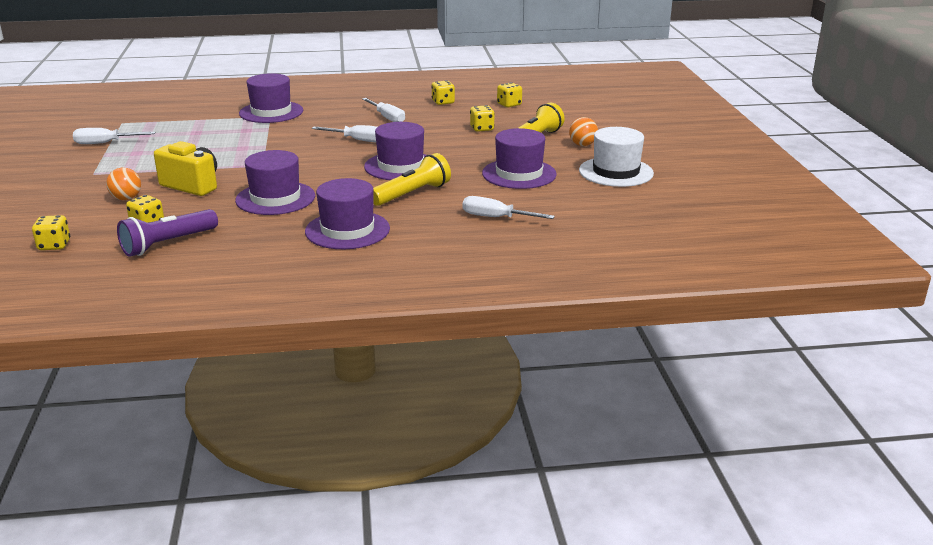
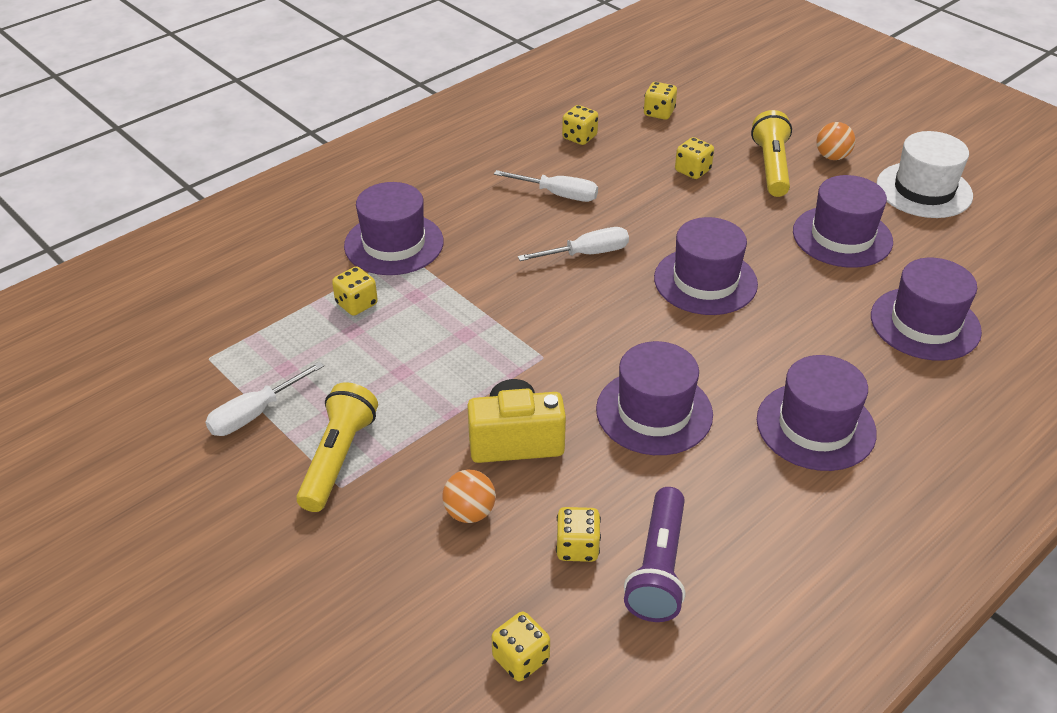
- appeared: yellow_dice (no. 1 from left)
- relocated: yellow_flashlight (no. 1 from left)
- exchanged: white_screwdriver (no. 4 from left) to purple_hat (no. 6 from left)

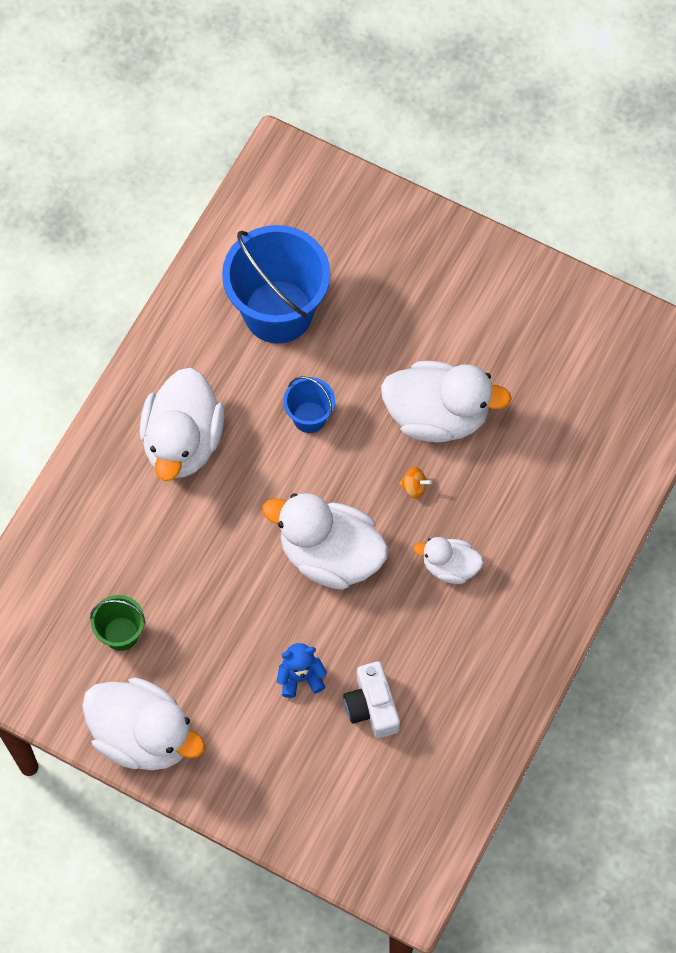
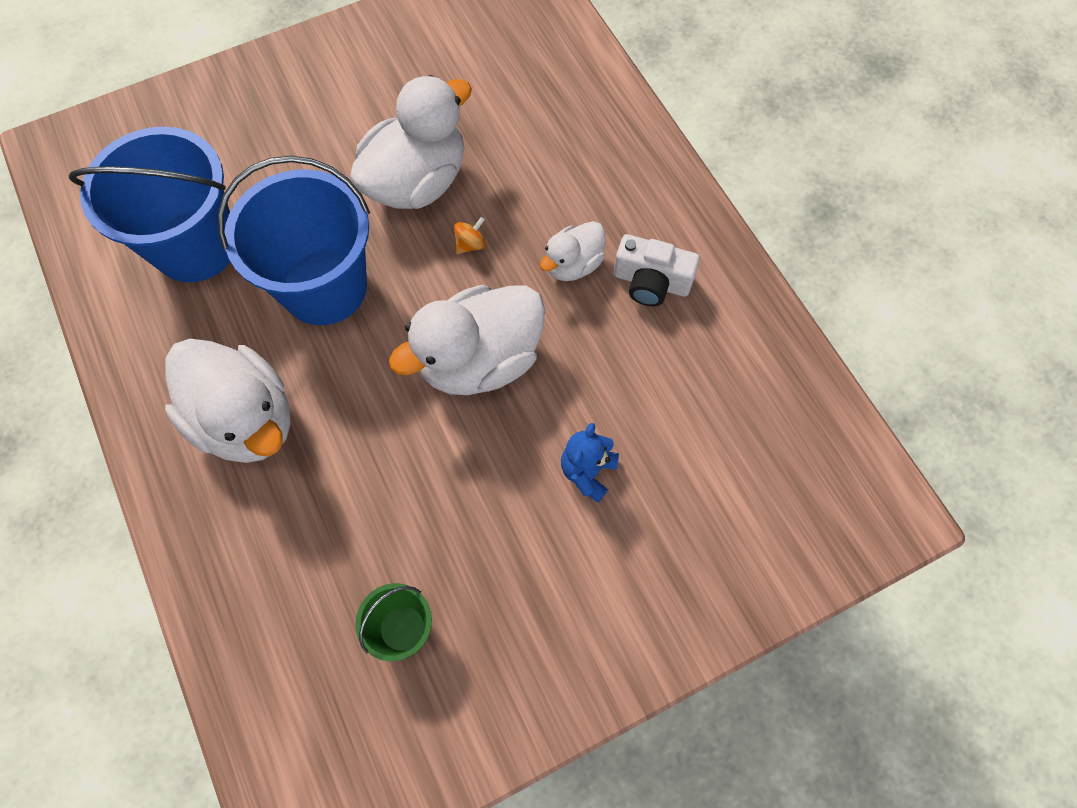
- missing: white_duck (no. 1 from left)
- relocated: white_camera
- size: blue_bucket (no. 2 from left) x2.09

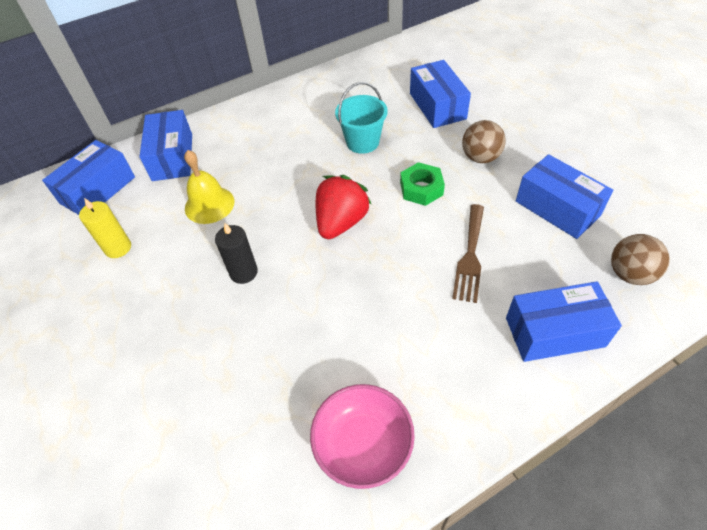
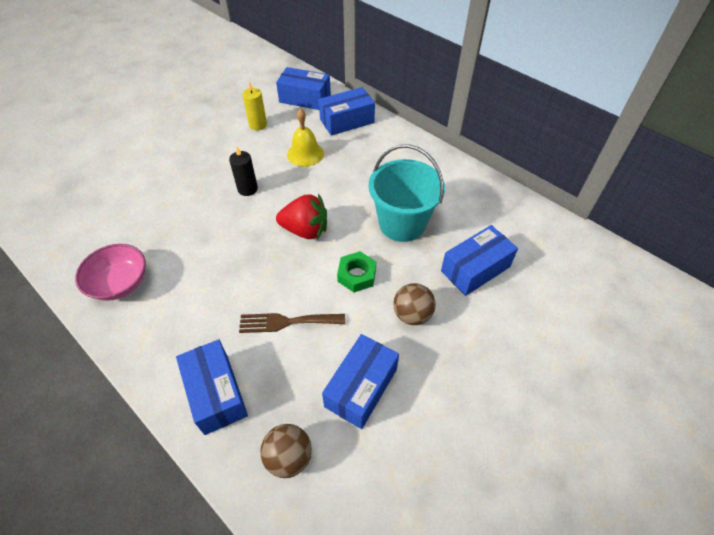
- size: turquoise_bucket x1.56

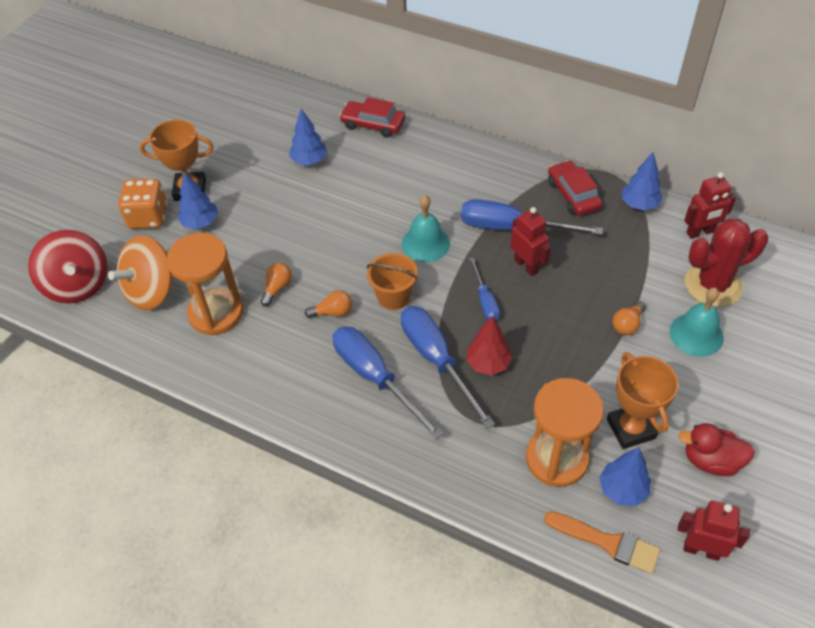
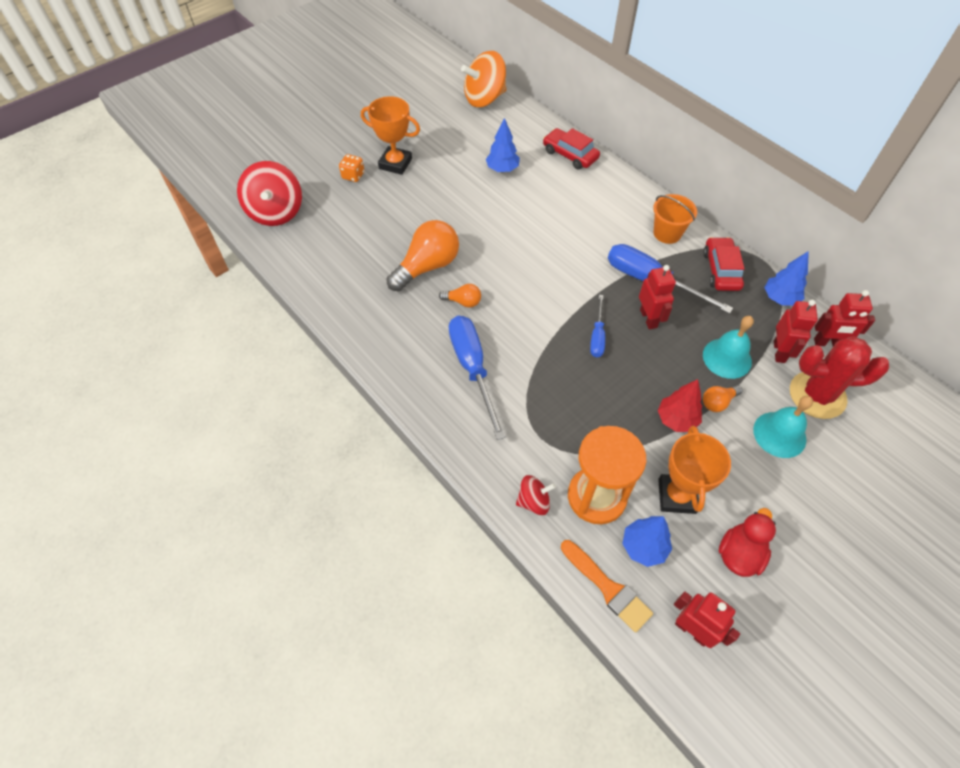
- missing: orange_hourglass (no. 1 from left)
- missing: blue_tree (no. 1 from left)
- missing: blue_screwdriver (no. 2 from left)
- appeared: red_spinning_top (no. 2 from left)
- appeared: red_robot (no. 3 from left)
- relocated: orange_spinning_top
- relocated: orange_bucket
- relocated: turquoise_bell (no. 1 from left)
- relocated: red_tree
- spun: red_duck 90 degrees clockwise
- size: orange_dice x0.58
- size: orange_light_bulb (no. 1 from left) x2.04

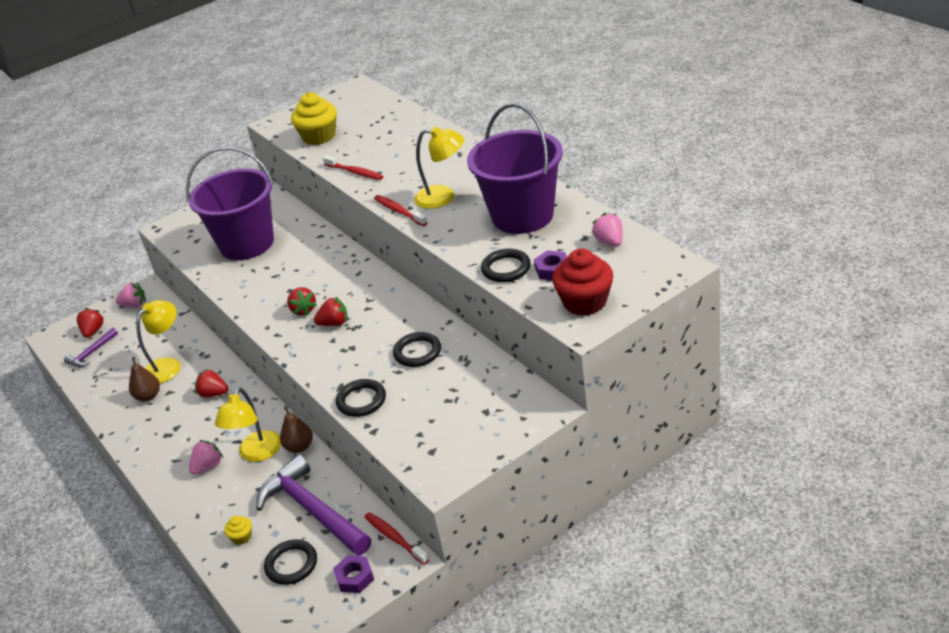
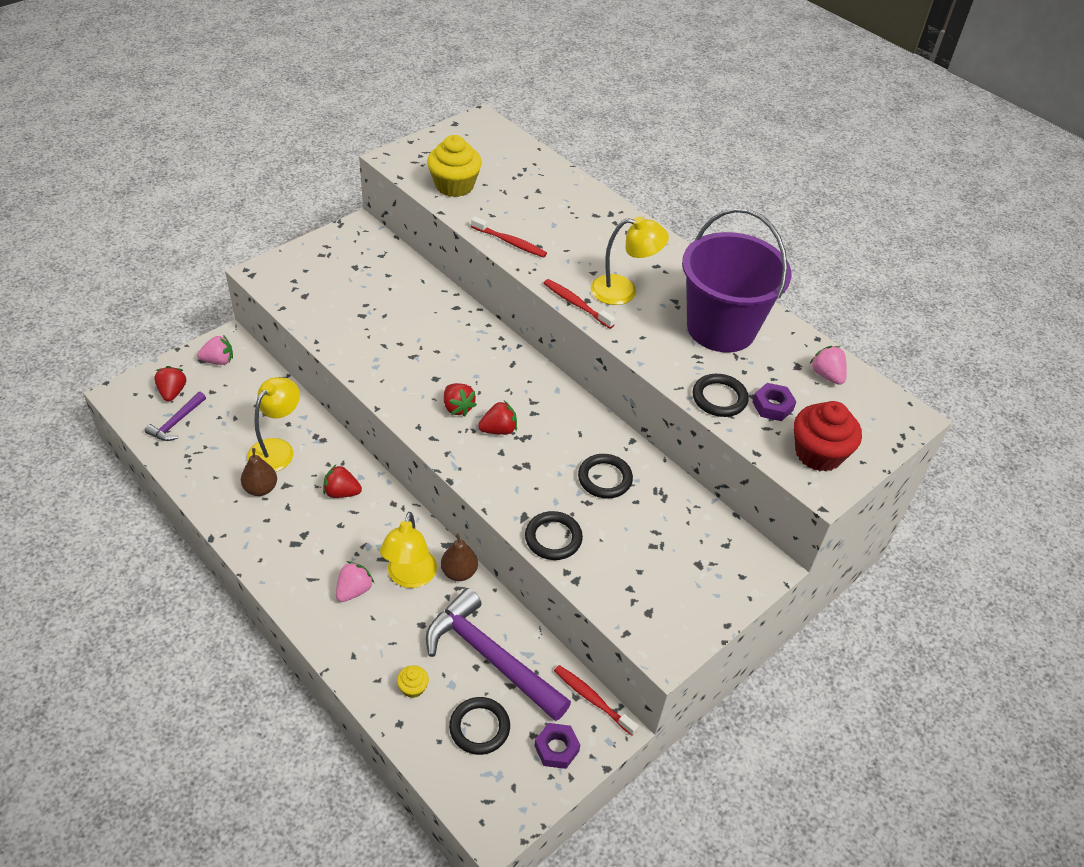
- missing: purple_bucket (no. 1 from left)

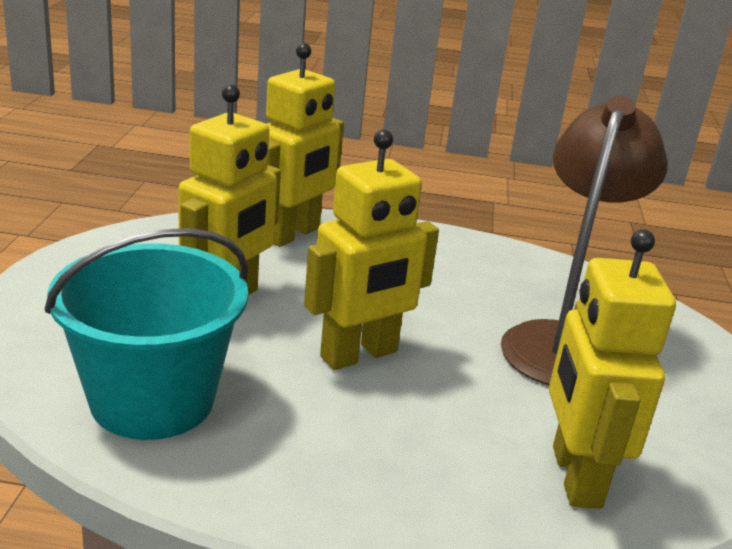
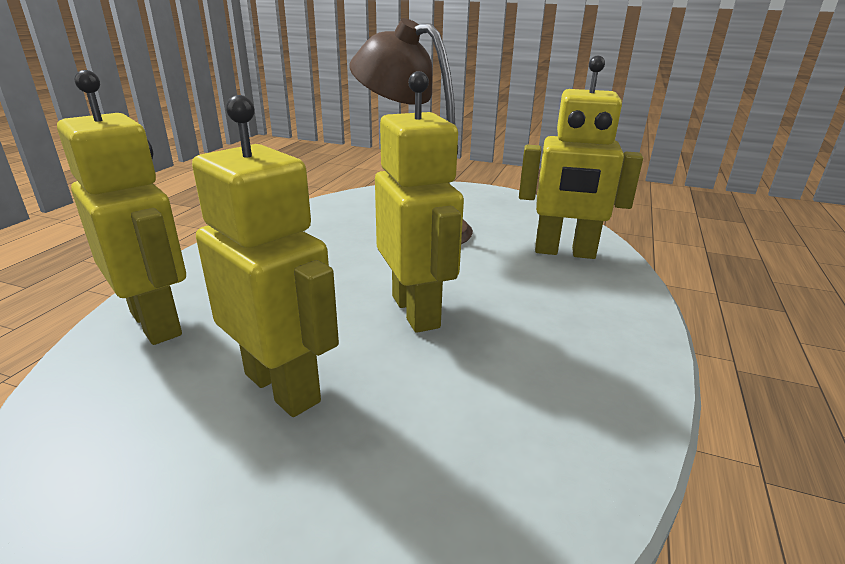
- missing: turquoise_bucket

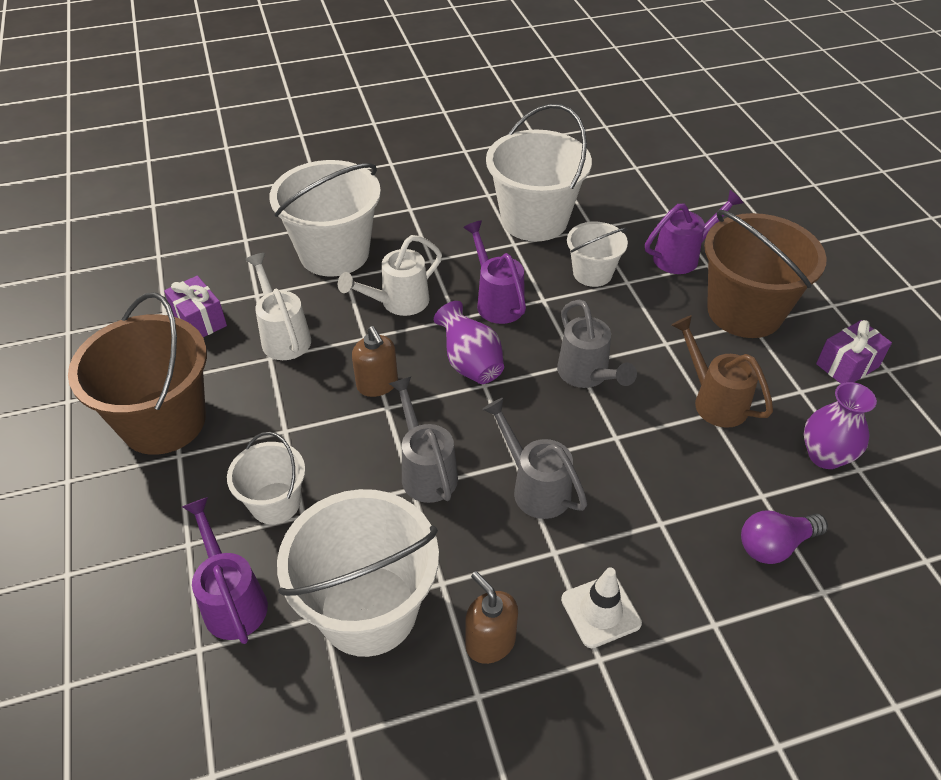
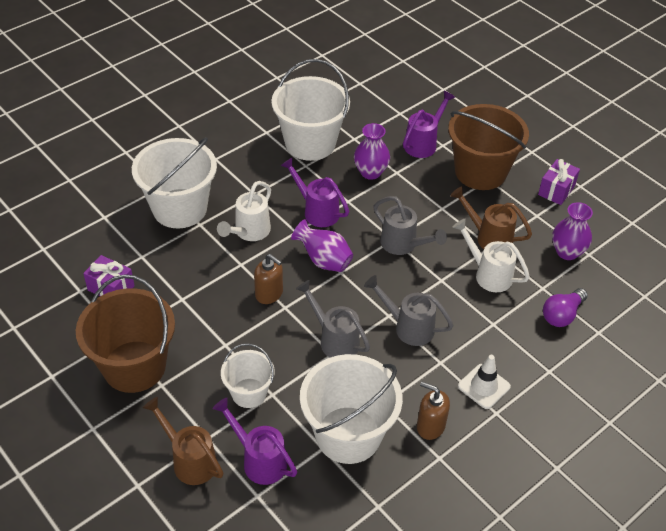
- appeared: brown_watering_can (no. 1 from left)
- relocated: white_watering_can (no. 1 from left in the first image) to white_watering_can (no. 2 from left)
- exchanged: white_bucket (no. 5 from left) to purple_vase (no. 2 from left)

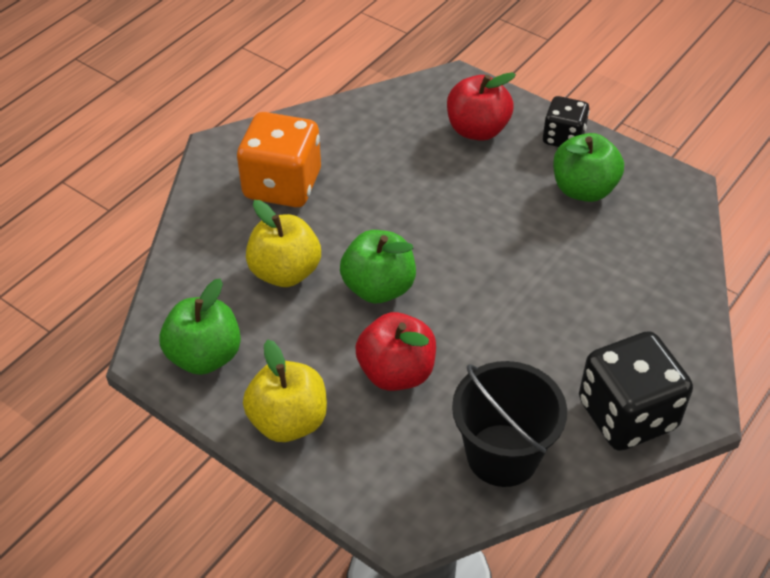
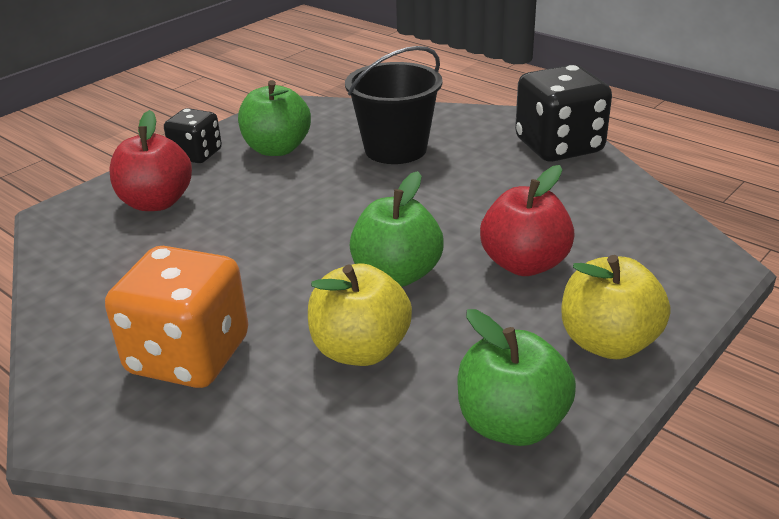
- relocated: black_bucket

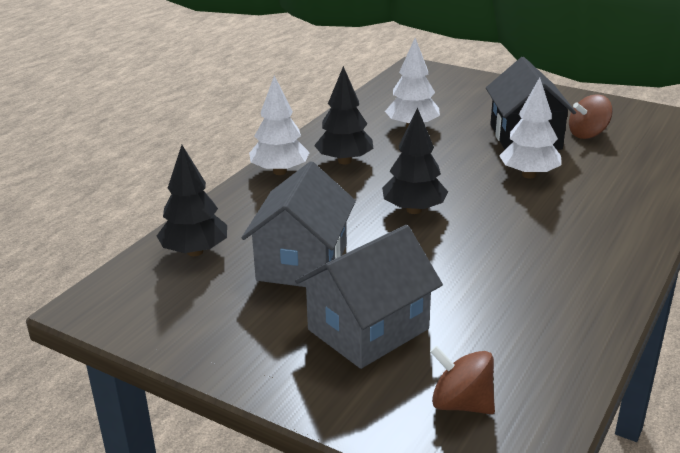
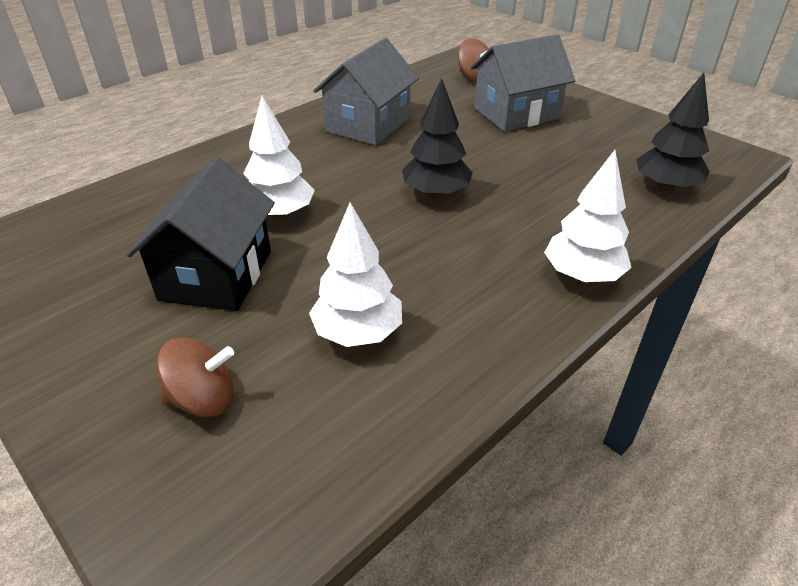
- missing: black_tree (no. 2 from left)
- relocated: grey_house (no. 1 from left)
- relocated: brown_spinning_top (no. 2 from left in the first image) to brown_spinning_top (no. 1 from left)

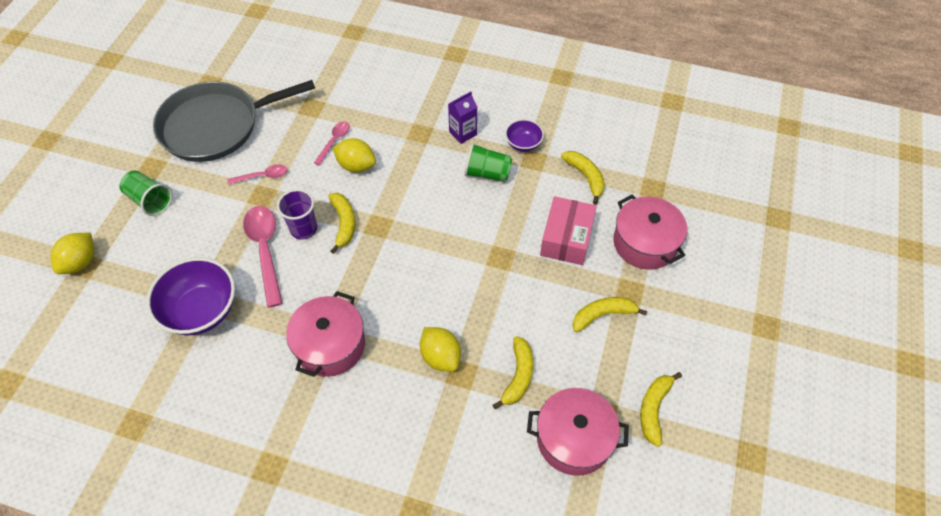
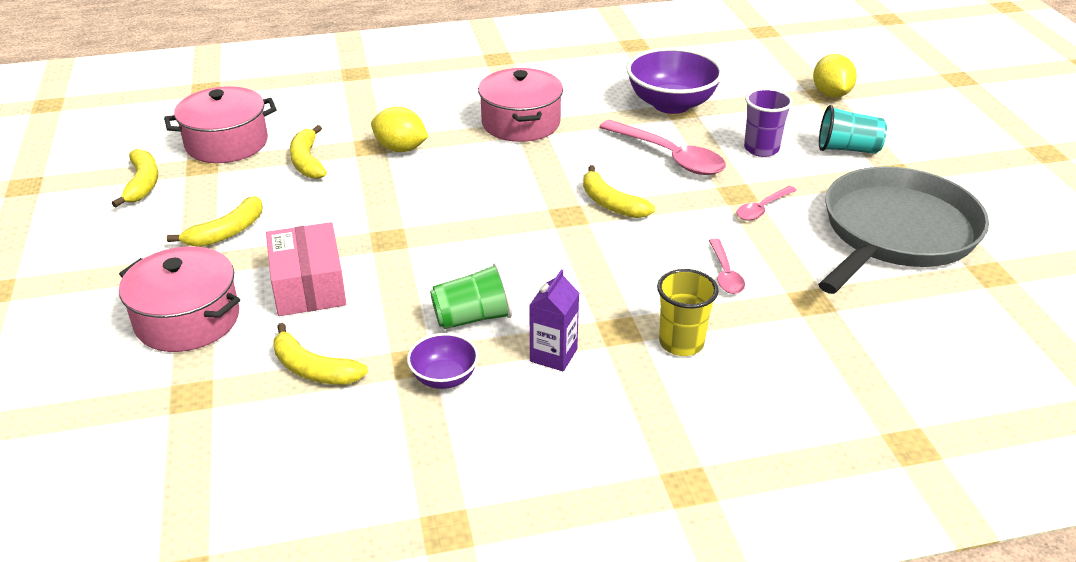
- missing: yellow_lemon (no. 2 from left)
- appeared: yellow_cup
- relocated: purple_cup
- colour: green_cup (no. 1 from left) to turquoise_cup

